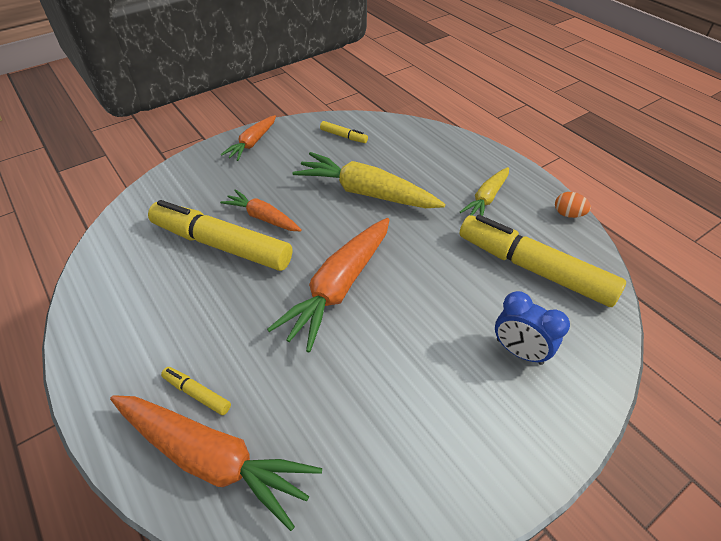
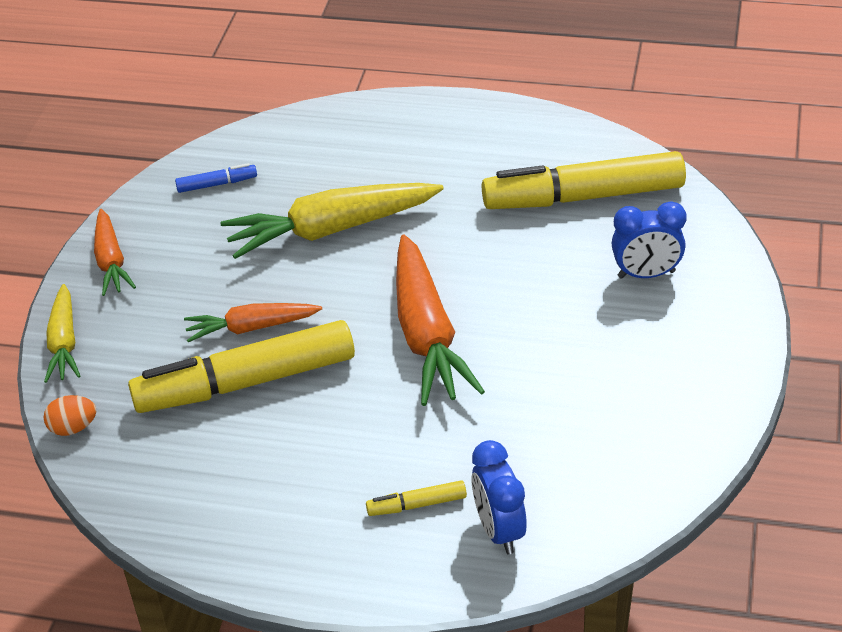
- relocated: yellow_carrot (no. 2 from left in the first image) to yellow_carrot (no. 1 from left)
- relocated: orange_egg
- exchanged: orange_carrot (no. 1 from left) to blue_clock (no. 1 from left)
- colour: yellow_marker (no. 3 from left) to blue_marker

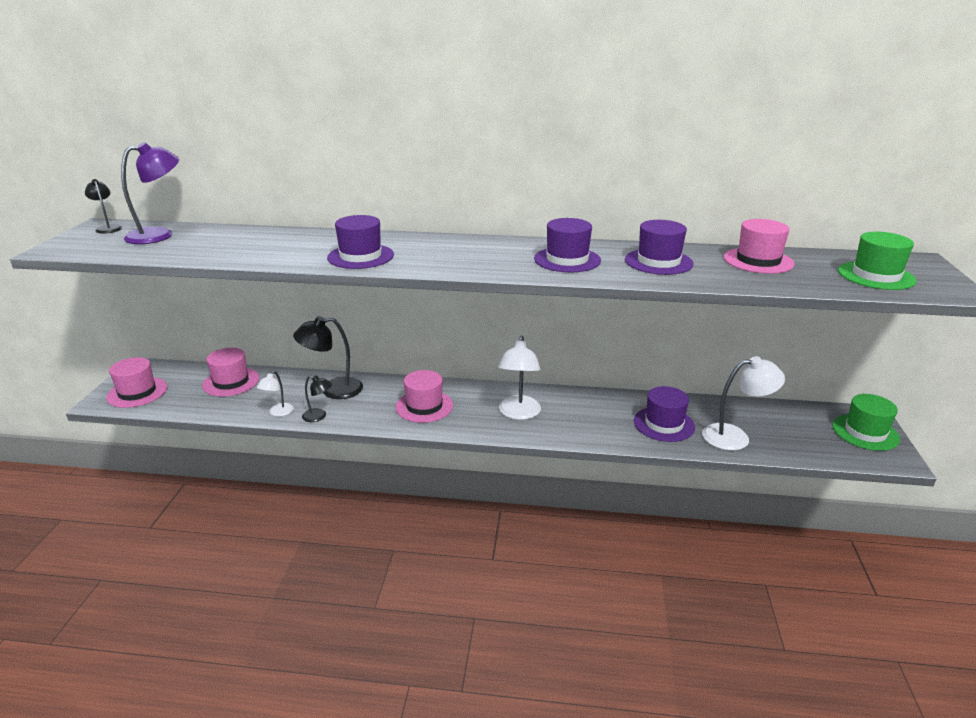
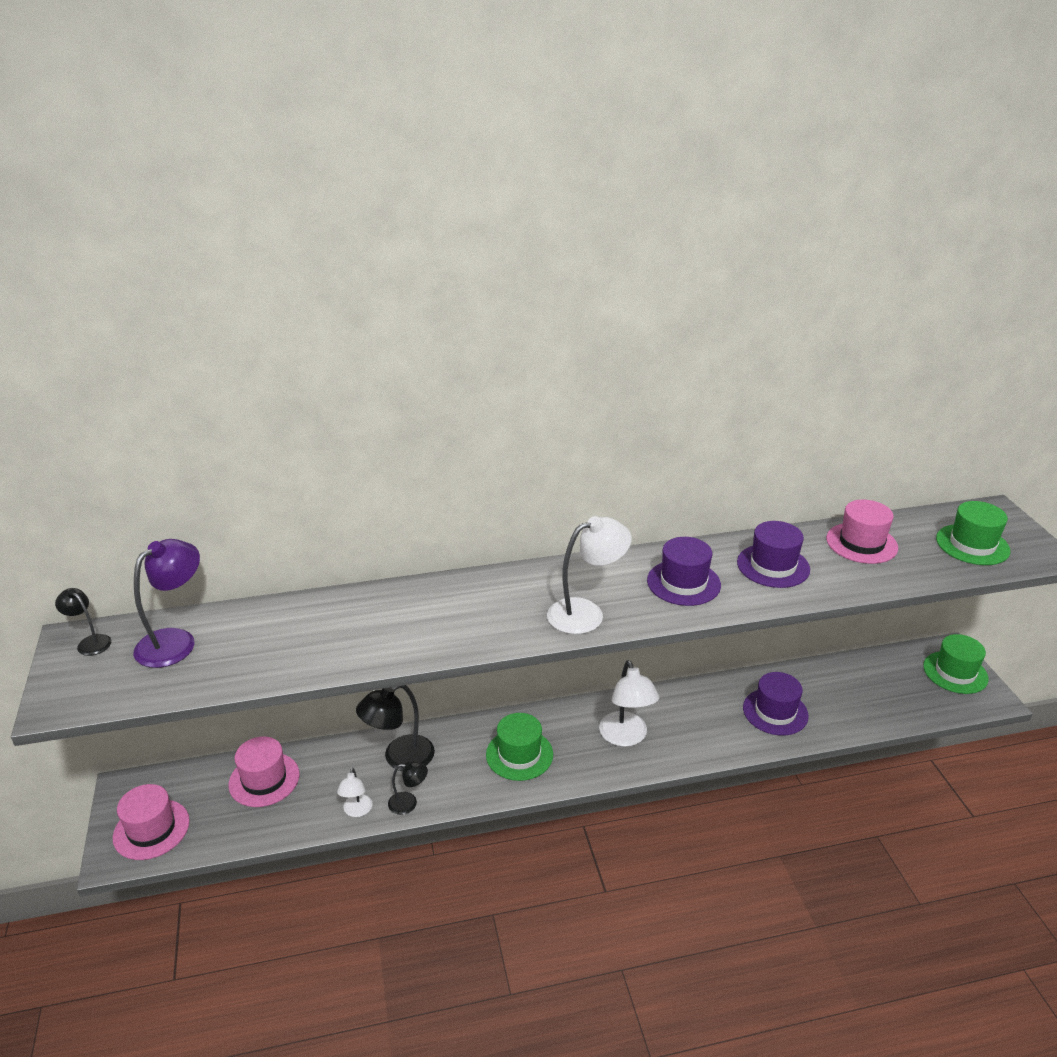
- missing: purple_hat (no. 1 from left)
- relocated: white_lamp (no. 3 from left in the first image) to white_lamp (no. 2 from left)
- colour: pink_hat (no. 3 from left) to green_hat (no. 1 from left)

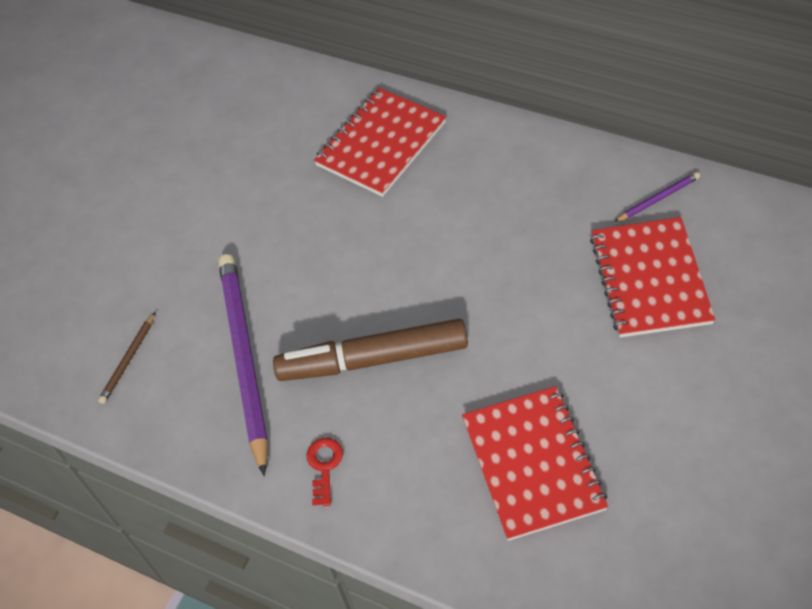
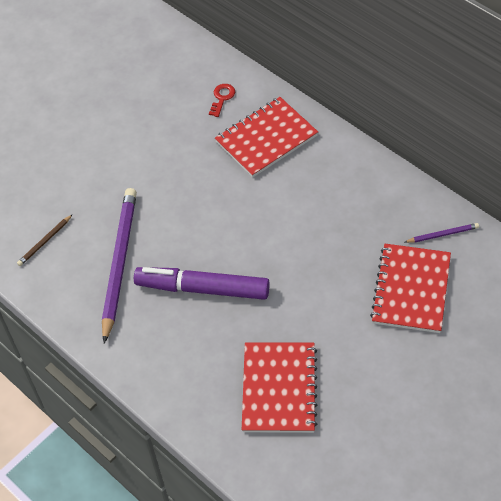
- relocated: red_key
- colour: brown_marker to purple_marker

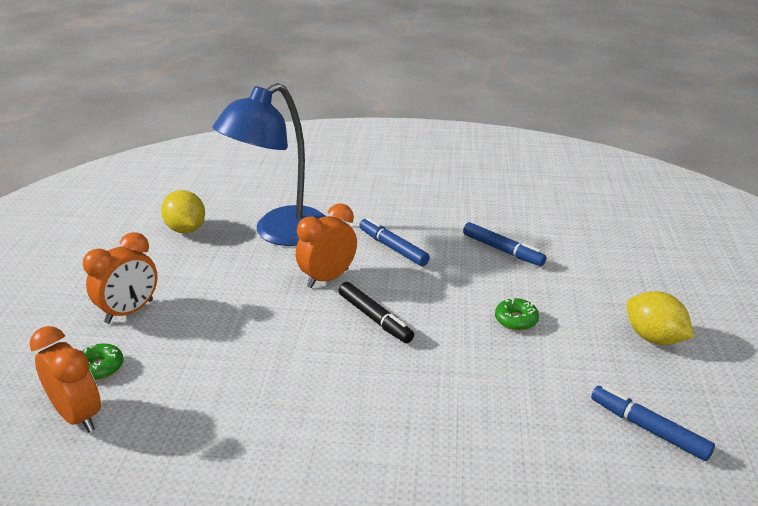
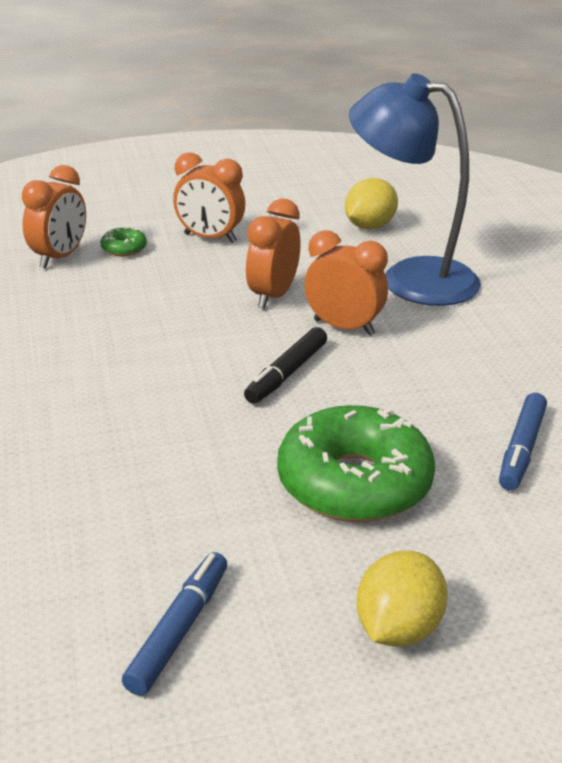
- missing: blue_marker (no. 1 from left)
- appeared: orange_clock (no. 3 from left)
- size: green_donut (no. 2 from left) x2.42

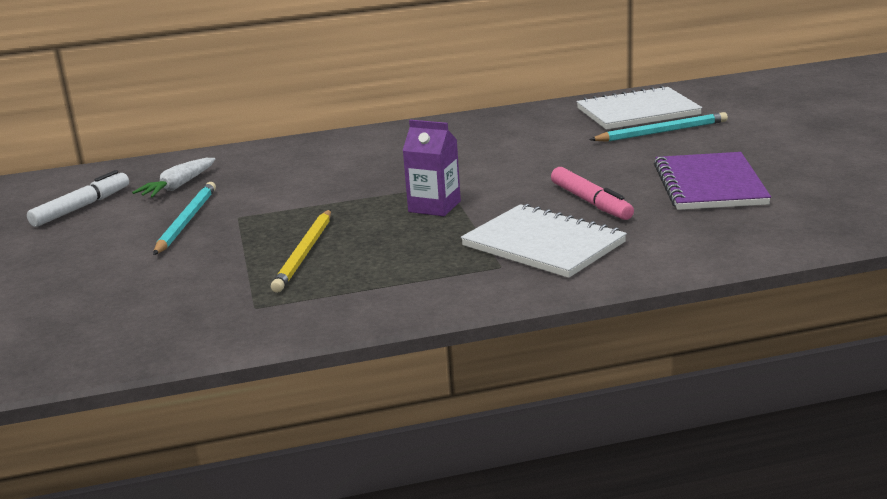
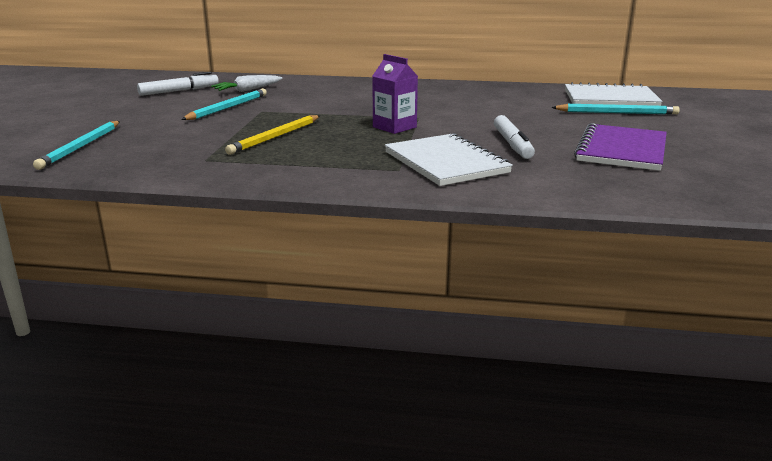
- appeared: turquoise_pencil (no. 1 from left)
- colour: pink_marker to white_marker (no. 2 from left)

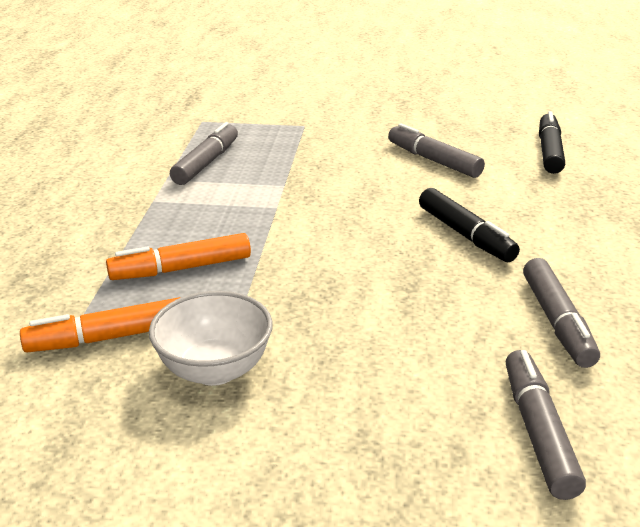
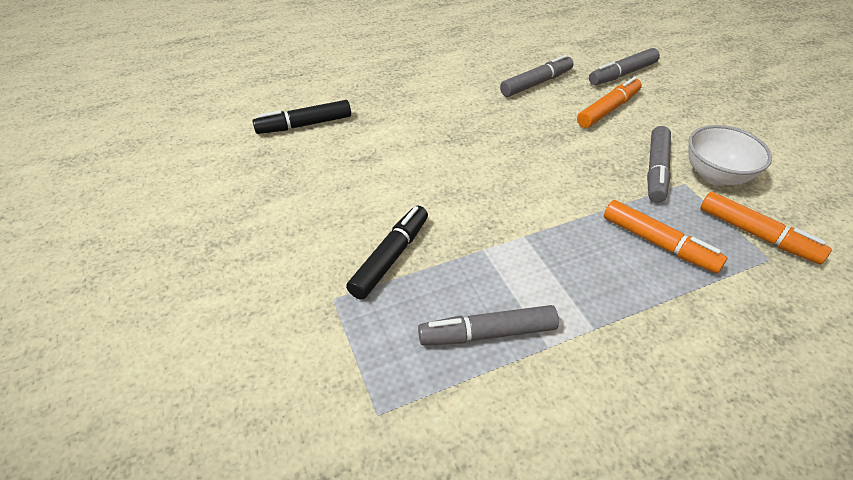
- appeared: orange_marker (no. 1 from left)
- relocated: grey_marker (no. 2 from left in the first image) to grey_marker (no. 4 from left)
- relocated: black_marker (no. 1 from left in the first image) to black_marker (no. 2 from left)

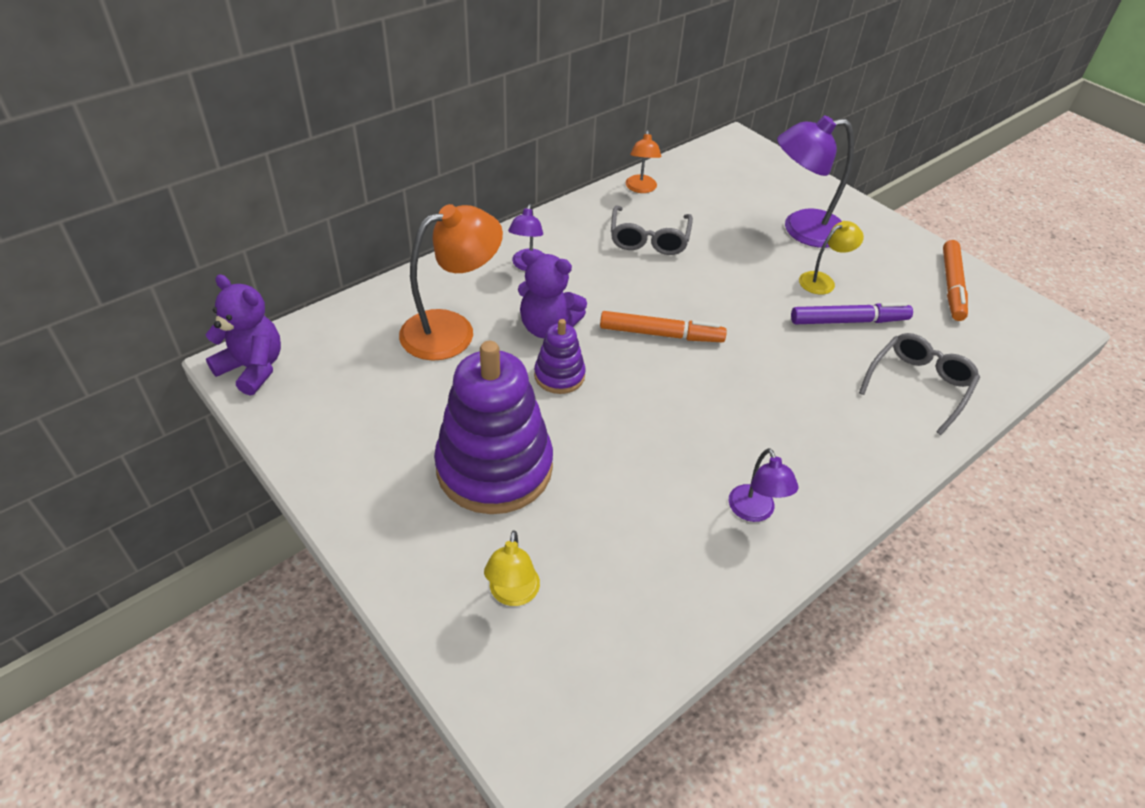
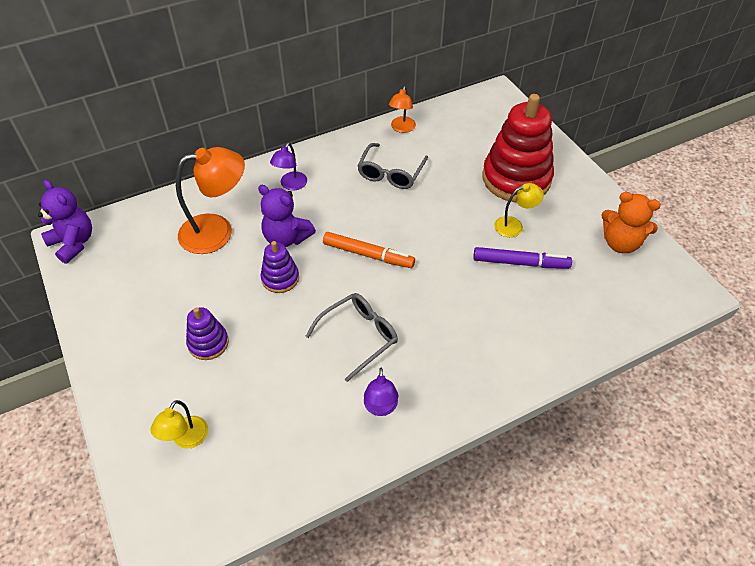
- relocated: grey_glasses (no. 2 from left in the first image) to grey_glasses (no. 1 from left)
- exchanged: purple_lamp (no. 3 from left) to red_stacking_toy
- exchanged: orange_marker (no. 2 from left) to orange_teddy_bear
- size: purple_stacking_toy (no. 1 from left) x0.49

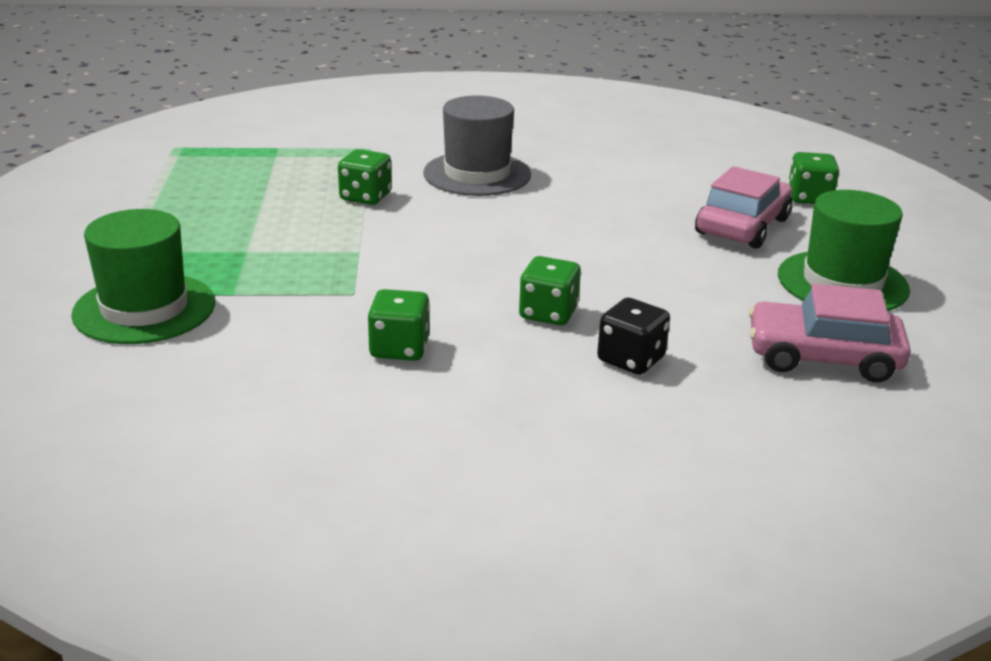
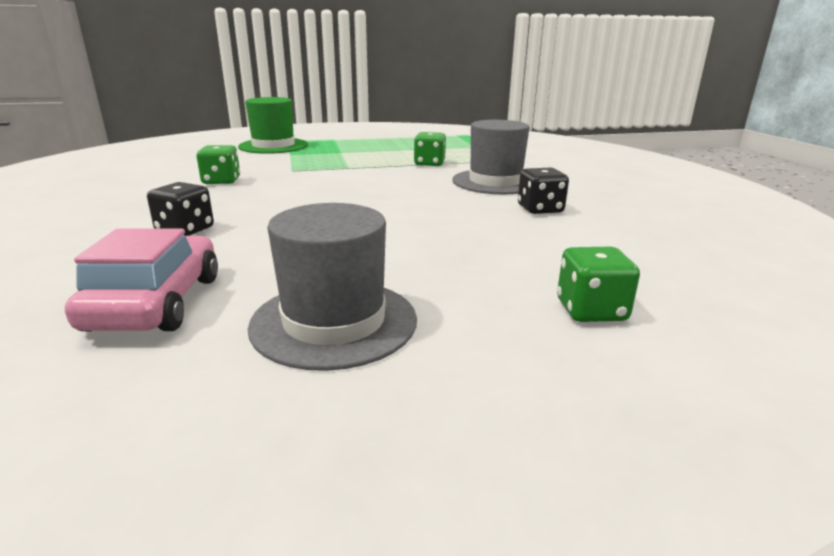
- missing: green_dice (no. 3 from left)
- missing: pink_car (no. 1 from left)
- appeared: black_dice (no. 2 from left)
- colour: green_hat (no. 2 from left) to grey_hat (no. 1 from left)

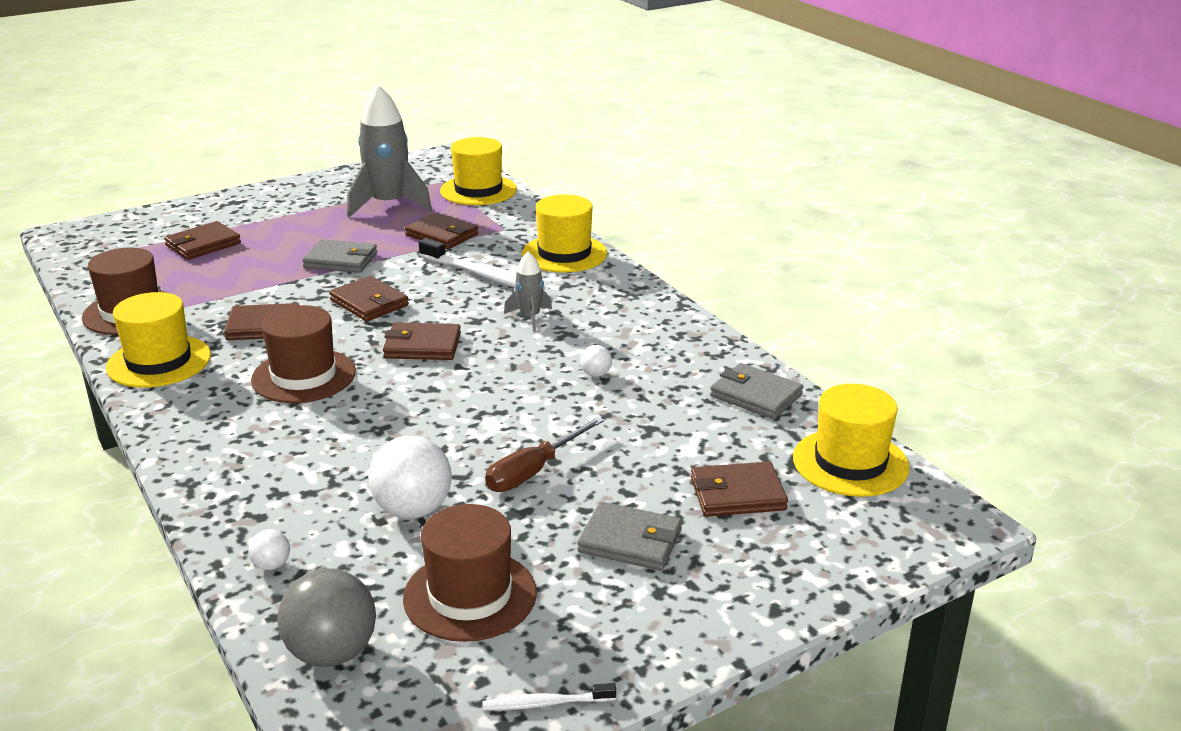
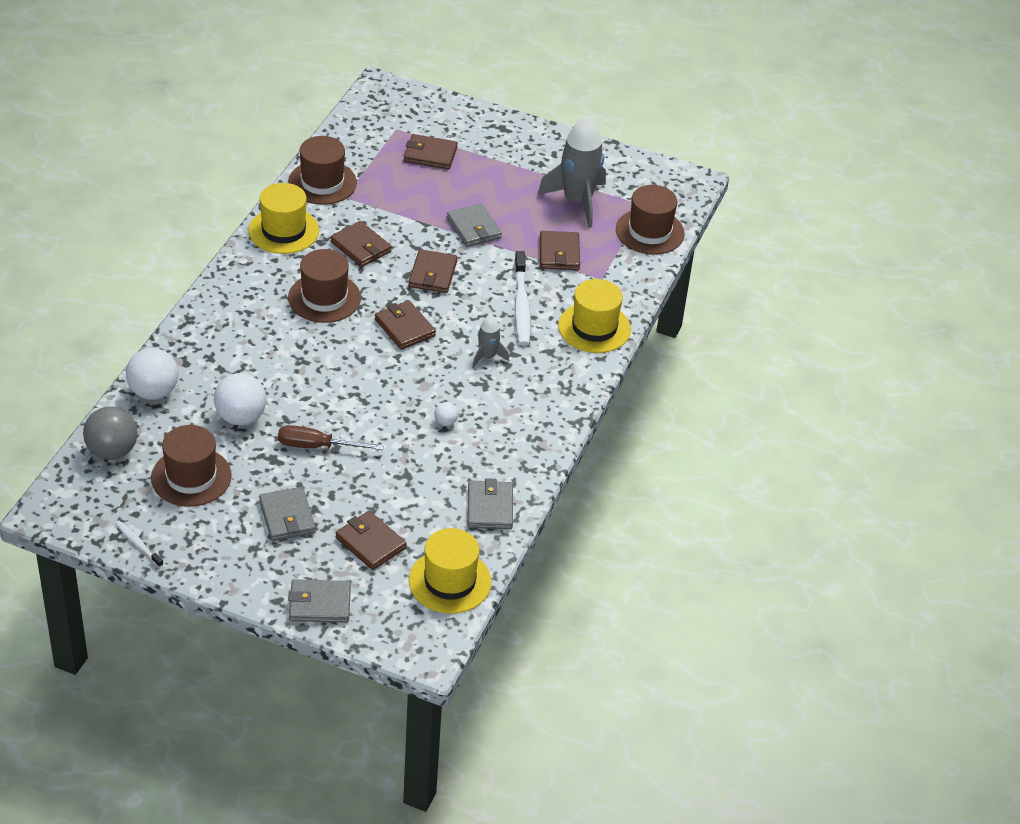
- appeared: grey_wallet (no. 2 from left)
- colour: yellow_hat (no. 2 from left) to brown_hat (no. 4 from left)
- size: white_ball (no. 1 from left) x2.15

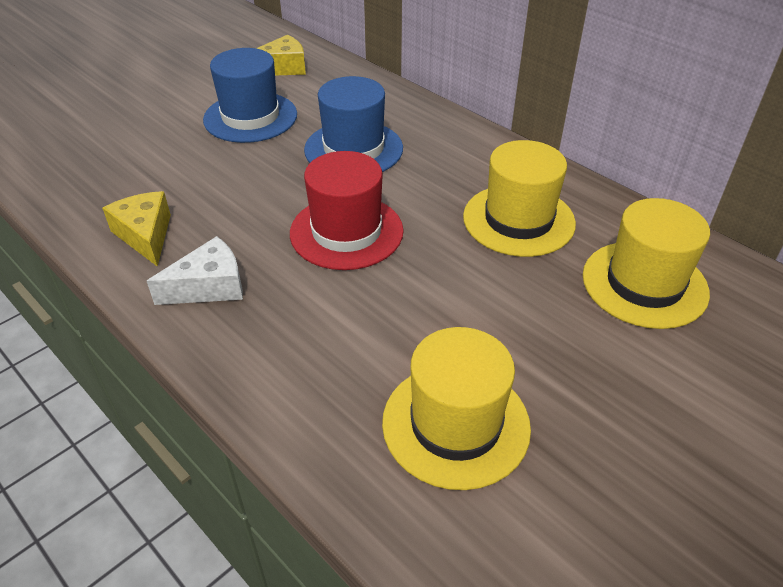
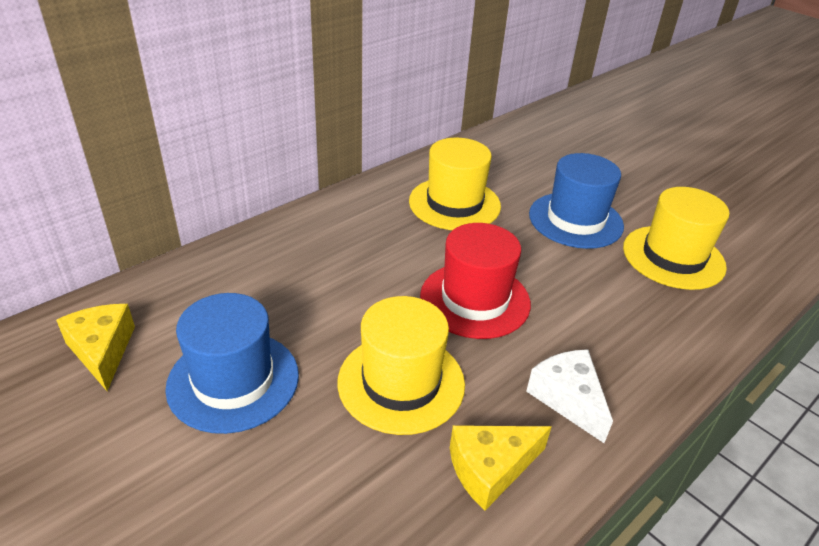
- relocated: blue_hat (no. 2 from left)
- relocated: yellow_hat (no. 3 from left in the first image) to yellow_hat (no. 1 from left)

